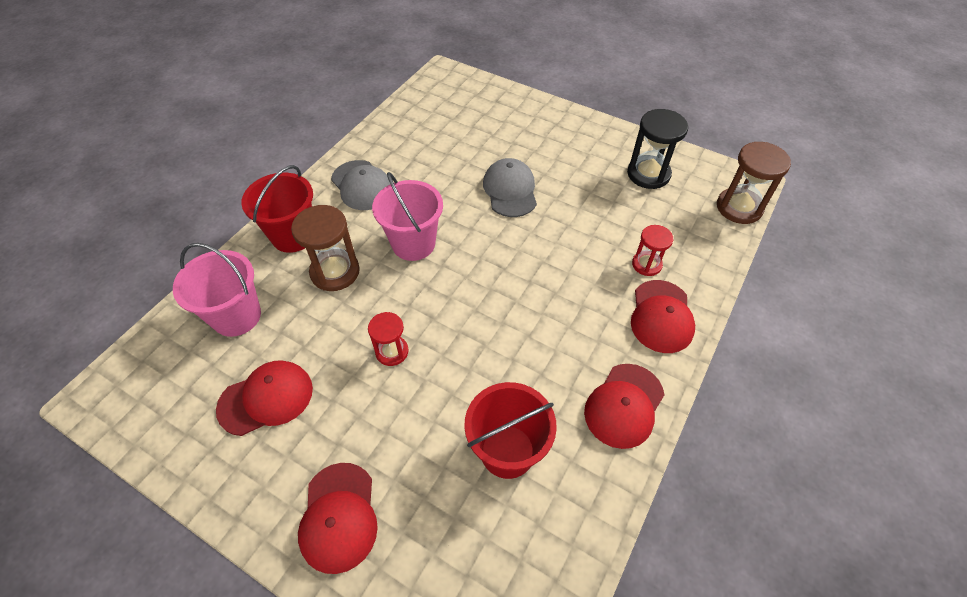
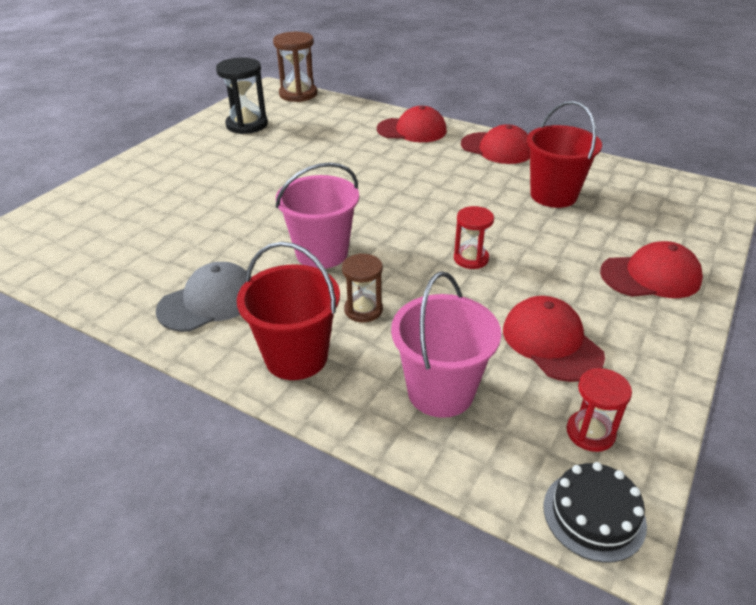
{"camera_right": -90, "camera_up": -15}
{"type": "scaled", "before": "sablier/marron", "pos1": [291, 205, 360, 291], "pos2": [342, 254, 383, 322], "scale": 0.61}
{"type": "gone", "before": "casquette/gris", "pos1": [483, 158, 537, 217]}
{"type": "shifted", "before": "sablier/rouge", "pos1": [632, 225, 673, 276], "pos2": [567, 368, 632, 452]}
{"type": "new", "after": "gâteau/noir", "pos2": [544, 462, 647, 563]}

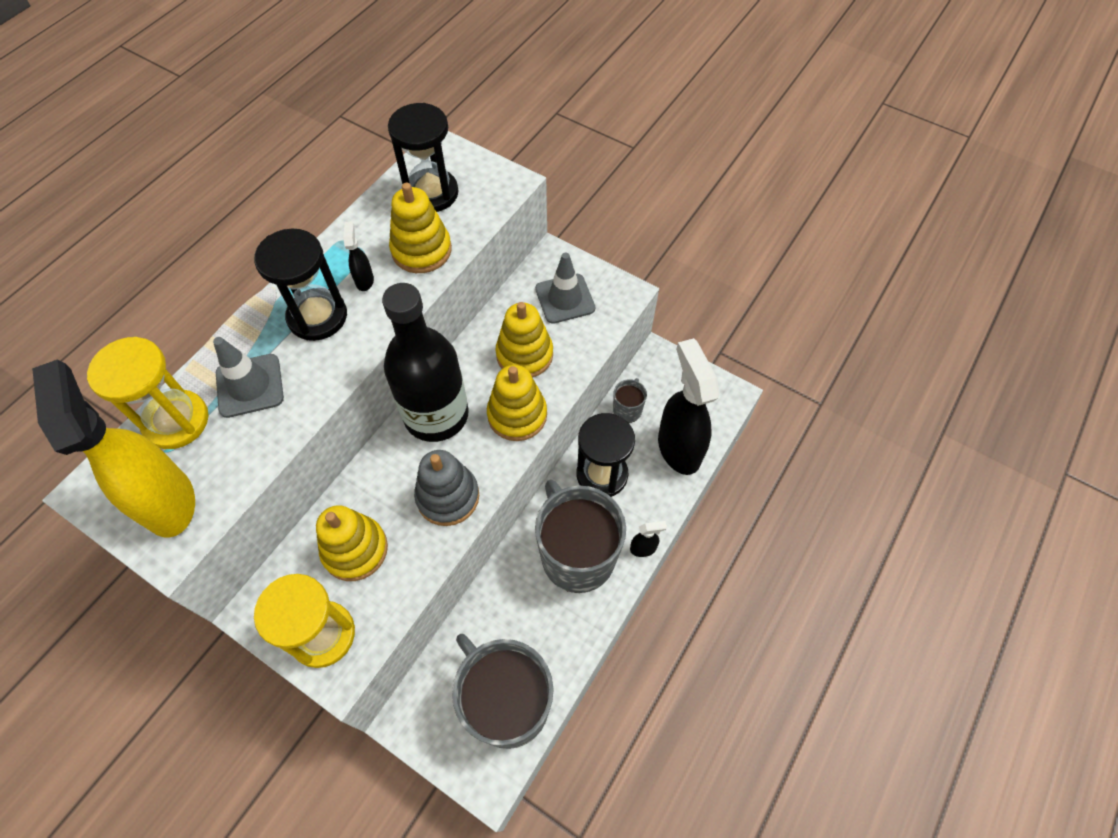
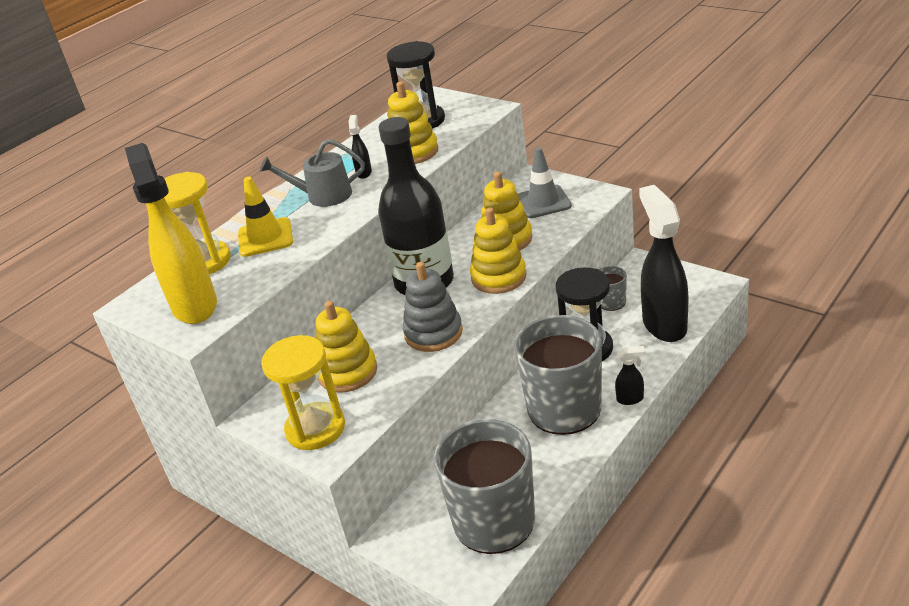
{"camera_right": 10, "camera_up": -25}
{"type": "repainted", "before": "cône de chantier/gris", "after": "cône de chantier/jaune", "pos1": [213, 337, 284, 418], "pos2": [238, 177, 293, 257]}
{"type": "swapped", "before": "sablier/noir", "after": "arrosoir/gris", "pos1": [254, 229, 347, 341], "pos2": [260, 139, 365, 207]}

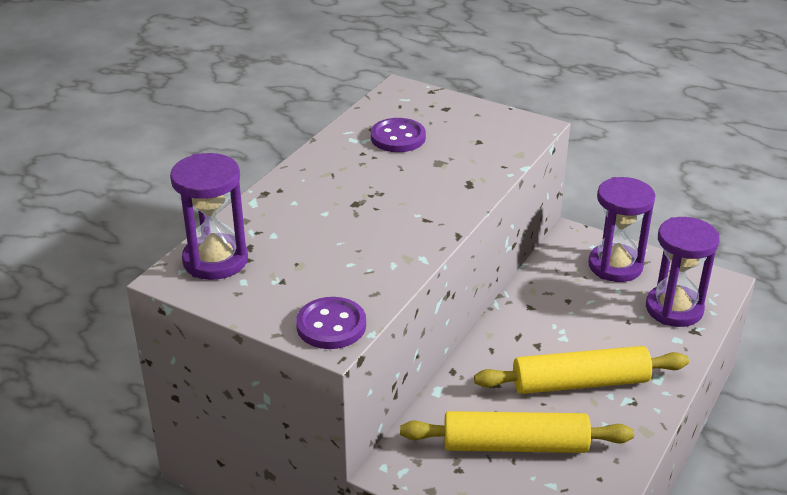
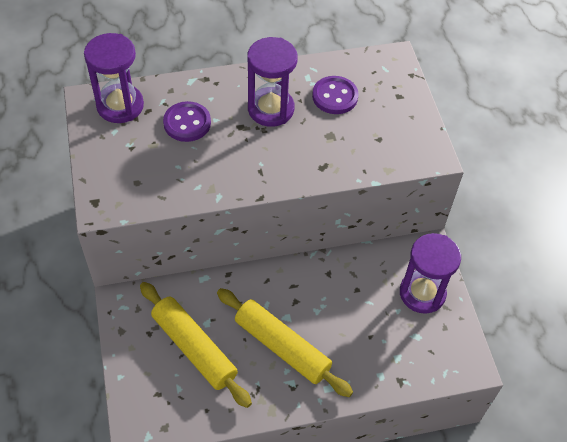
{"camera_right": 45, "camera_up": 20}
{"type": "shifted", "before": "bouton/violet", "pos1": [296, 297, 366, 349], "pos2": [163, 101, 211, 142]}
{"type": "shifted", "before": "sablier/violet", "pos1": [646, 217, 720, 327], "pos2": [247, 37, 298, 127]}

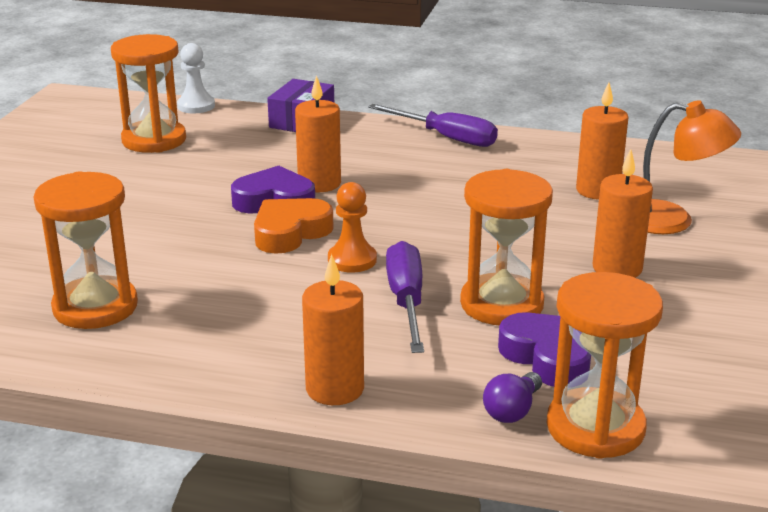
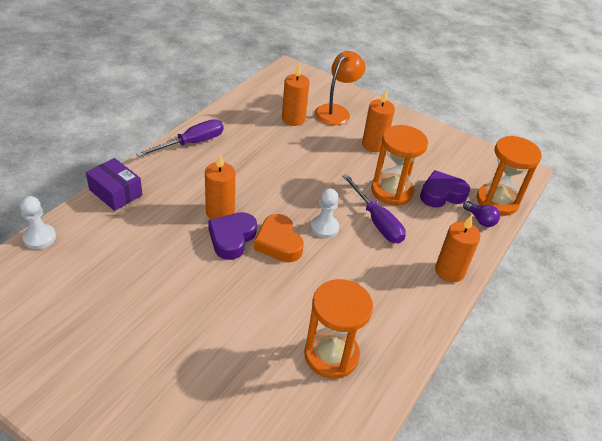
{"camera_right": -75, "camera_up": 15}
{"type": "gone", "before": "sablier/orange", "pos1": [111, 34, 186, 153]}
{"type": "repainted", "before": "pion/orange", "after": "pion/blanc", "pos1": [328, 182, 377, 273], "pos2": [310, 188, 339, 238]}
{"type": "rotated", "before": "tournevis/violet", "pos1": [386, 241, 424, 353], "pos2": [343, 174, 406, 243], "turn": -135}

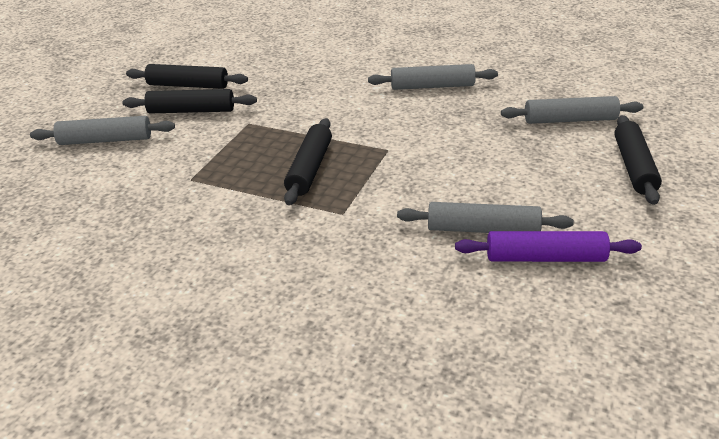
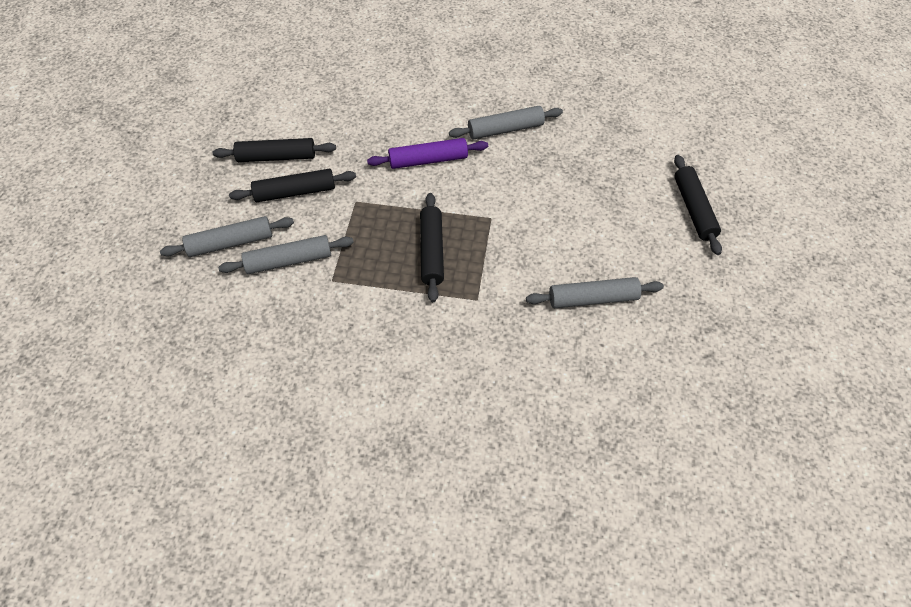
{"camera_right": -15, "camera_up": 20}
{"type": "shifted", "before": "rouleau à pâtisserie/violet", "pos1": [455, 231, 642, 262], "pos2": [367, 138, 488, 169]}
{"type": "shifted", "before": "rouleau à pâtisserie/gris", "pos1": [501, 96, 643, 124], "pos2": [218, 235, 354, 274]}

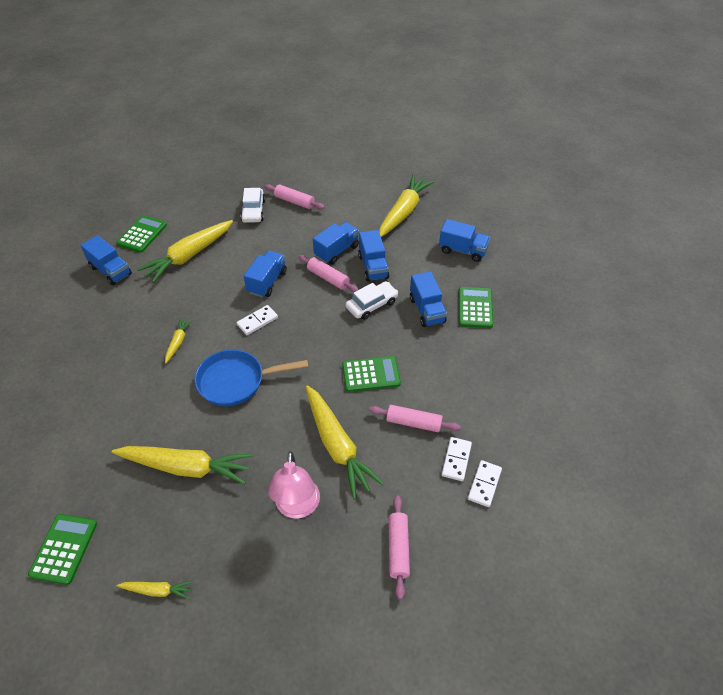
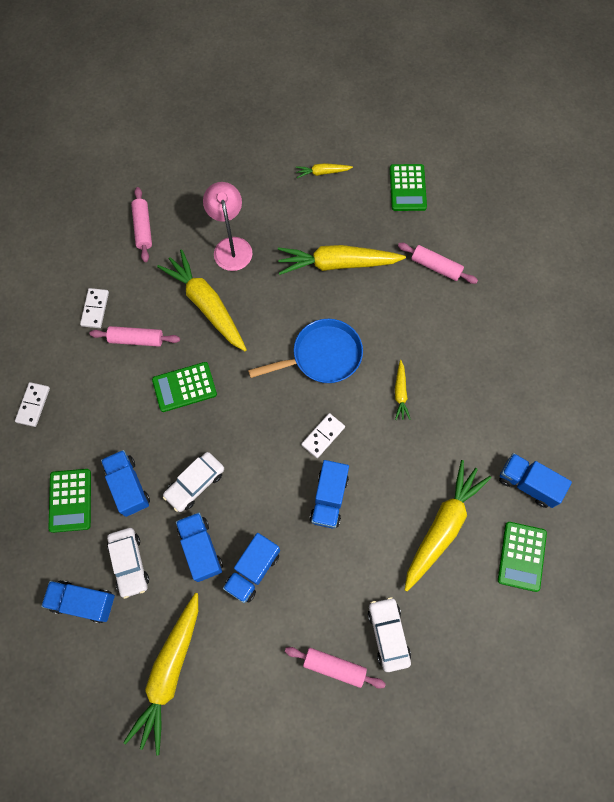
{"camera_right": 170, "camera_up": 20}
{"type": "shifted", "before": "rouleau à pâtisserie/rose", "pos1": [299, 255, 359, 292], "pos2": [398, 243, 478, 284]}
{"type": "shifted", "before": "domino/blanc", "pos1": [468, 460, 502, 507], "pos2": [15, 382, 50, 427]}
{"type": "new", "after": "voiture/blanc", "pos2": [107, 528, 149, 599]}

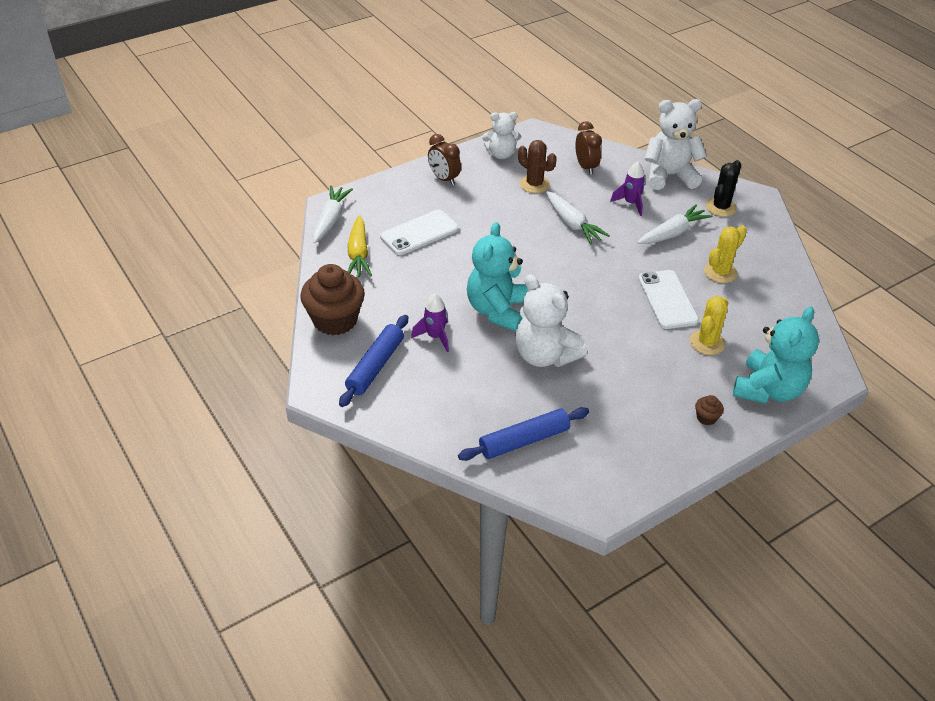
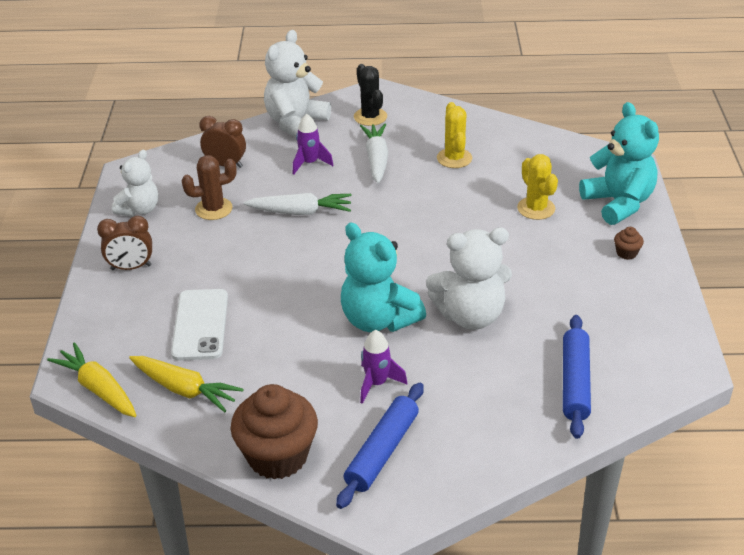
{"camera_right": -55, "camera_up": -5}
{"type": "repainted", "before": "carotte/blanc", "after": "carotte/jaune", "pos1": [313, 186, 353, 243], "pos2": [47, 342, 137, 417]}
{"type": "rotated", "before": "rouleau à pâtisserie/bleu", "pos1": [339, 315, 408, 407], "pos2": [336, 383, 424, 509], "turn": 60}
{"type": "gone", "before": "téléphone/blanc", "pos1": [638, 270, 699, 329]}

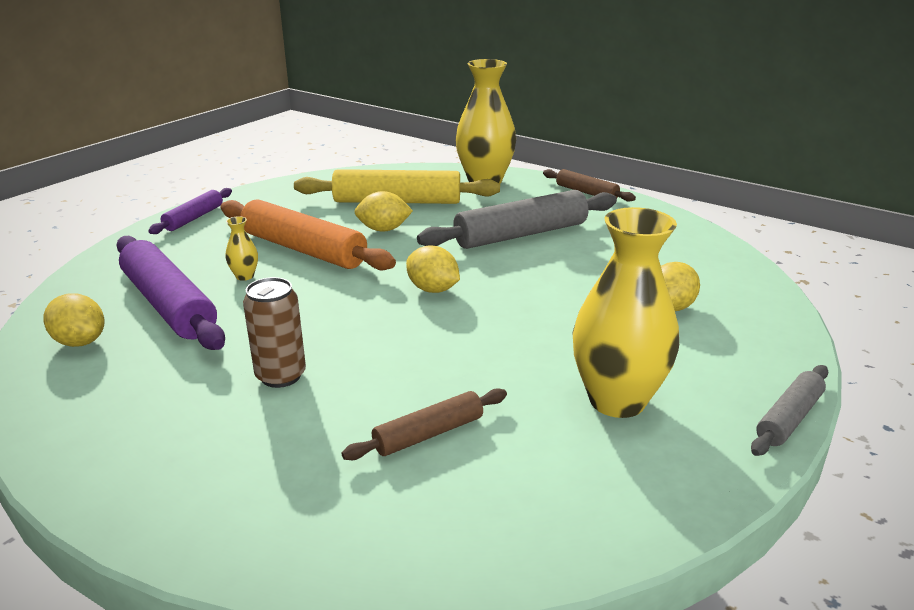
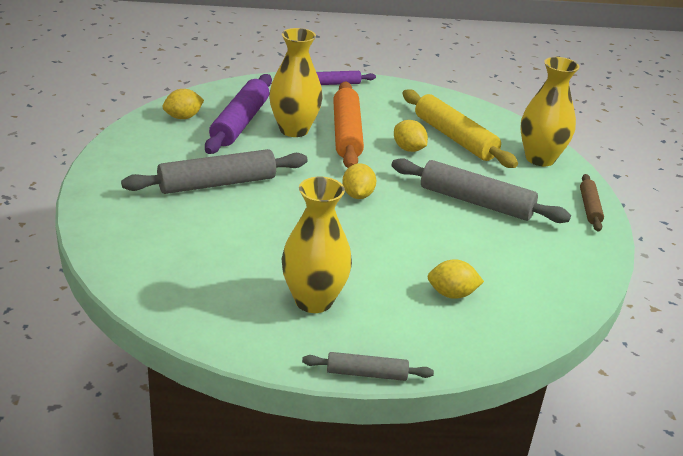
{"camera_right": 50, "camera_up": 5}
{"type": "rotated", "before": "citron/jaune", "pos1": [43, 293, 105, 347], "pos2": [163, 89, 204, 119], "turn": 60}
{"type": "scaled", "before": "vase/jaune", "pos1": [226, 216, 258, 281], "pos2": [269, 28, 323, 137], "scale": 2.46}
{"type": "swapped", "before": "canette/marron", "after": "rouleau à pâtisserie/gris", "pos1": [243, 277, 306, 388], "pos2": [121, 149, 308, 194]}
{"type": "gone", "before": "rouleau à pâtisserie/marron", "pos1": [341, 388, 507, 460]}

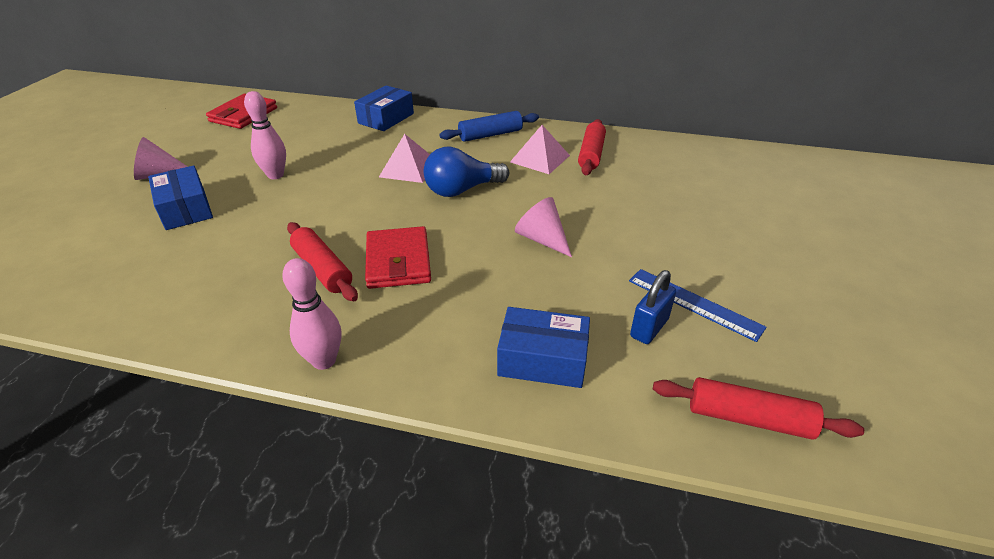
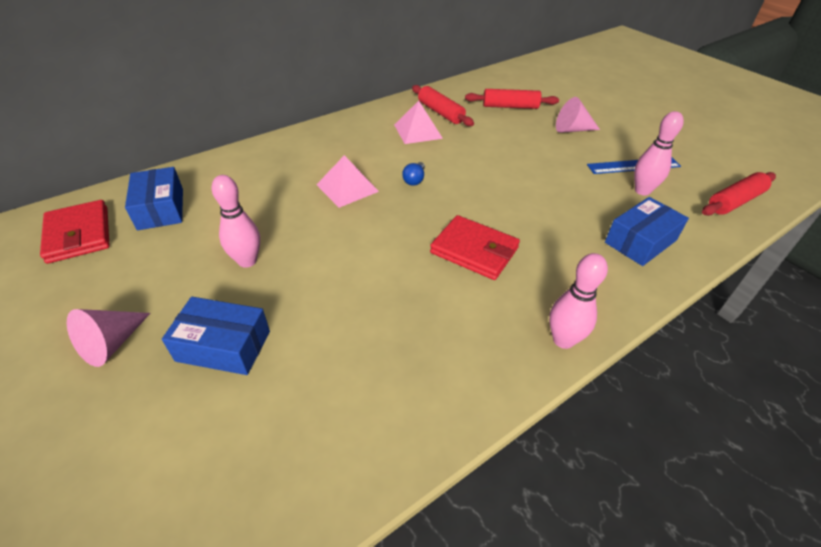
{"camera_right": -50, "camera_up": 5}
{"type": "shifted", "before": "rouleau à pâtisserie/rouge", "pos1": [287, 222, 358, 301], "pos2": [465, 89, 559, 109]}
{"type": "shifted", "before": "boîte/bleu", "pos1": [354, 85, 414, 131], "pos2": [125, 167, 183, 230]}
{"type": "scaled", "before": "ampoule/bleu", "pos1": [423, 147, 509, 197], "pos2": [402, 162, 425, 186], "scale": 0.49}
{"type": "gone", "before": "rouleau à pâtisserie/bleu", "pos1": [439, 111, 539, 142]}
{"type": "shifted", "before": "cône/rose", "pos1": [515, 197, 572, 257], "pos2": [556, 97, 600, 133]}
{"type": "swapped", "before": "cadenas/bleu", "after": "quille/rose", "pos1": [630, 270, 676, 344], "pos2": [634, 111, 684, 195]}

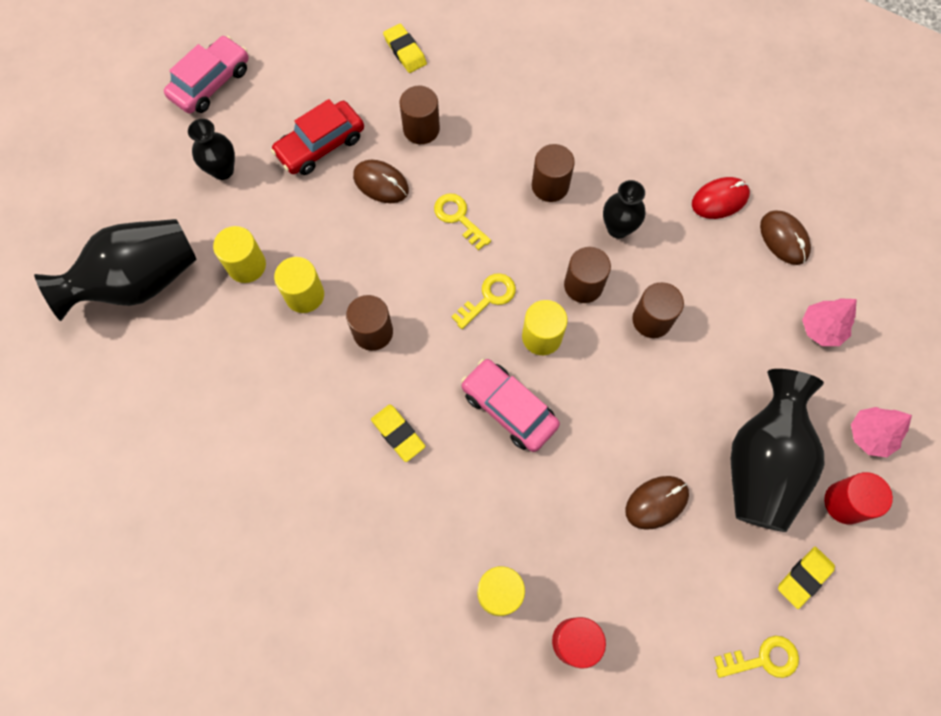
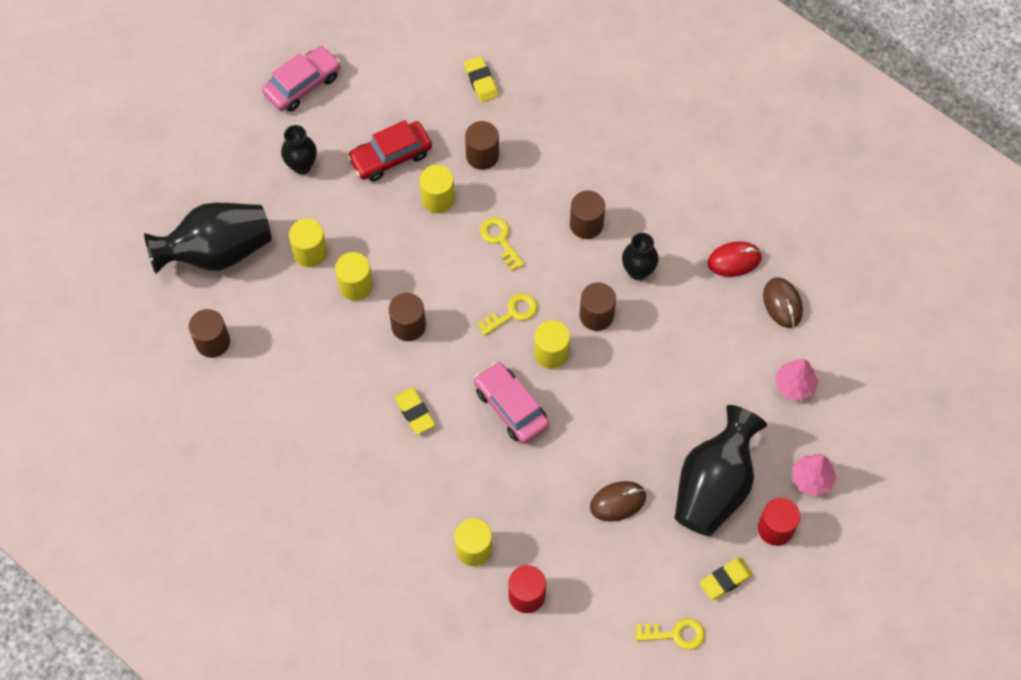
{"camera_right": 10, "camera_up": -5}
{"type": "swapped", "before": "souris/marron", "after": "cylindre/jaune", "pos1": [353, 160, 409, 203], "pos2": [420, 165, 455, 214]}
{"type": "shifted", "before": "cylindre/marron", "pos1": [632, 282, 684, 338], "pos2": [189, 309, 230, 358]}

